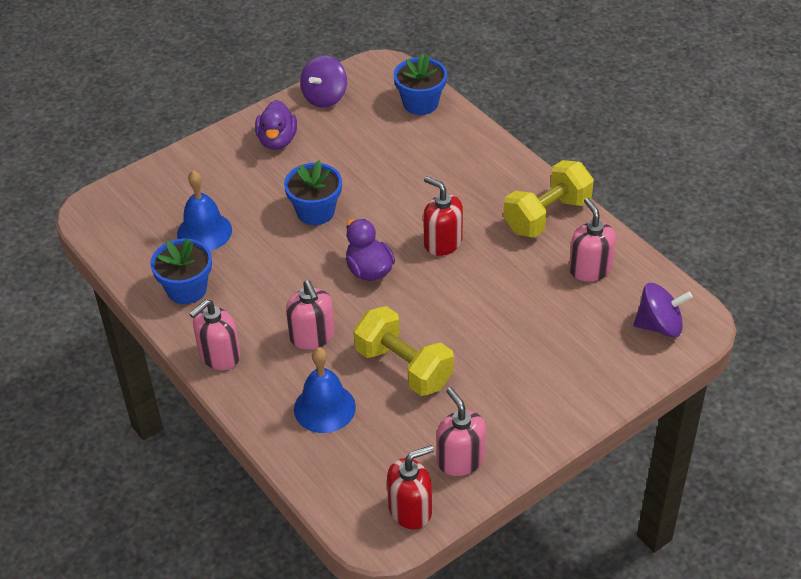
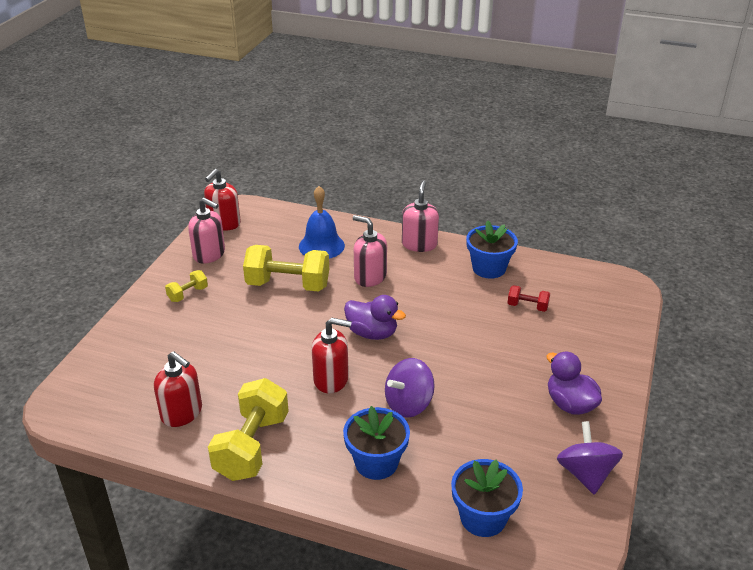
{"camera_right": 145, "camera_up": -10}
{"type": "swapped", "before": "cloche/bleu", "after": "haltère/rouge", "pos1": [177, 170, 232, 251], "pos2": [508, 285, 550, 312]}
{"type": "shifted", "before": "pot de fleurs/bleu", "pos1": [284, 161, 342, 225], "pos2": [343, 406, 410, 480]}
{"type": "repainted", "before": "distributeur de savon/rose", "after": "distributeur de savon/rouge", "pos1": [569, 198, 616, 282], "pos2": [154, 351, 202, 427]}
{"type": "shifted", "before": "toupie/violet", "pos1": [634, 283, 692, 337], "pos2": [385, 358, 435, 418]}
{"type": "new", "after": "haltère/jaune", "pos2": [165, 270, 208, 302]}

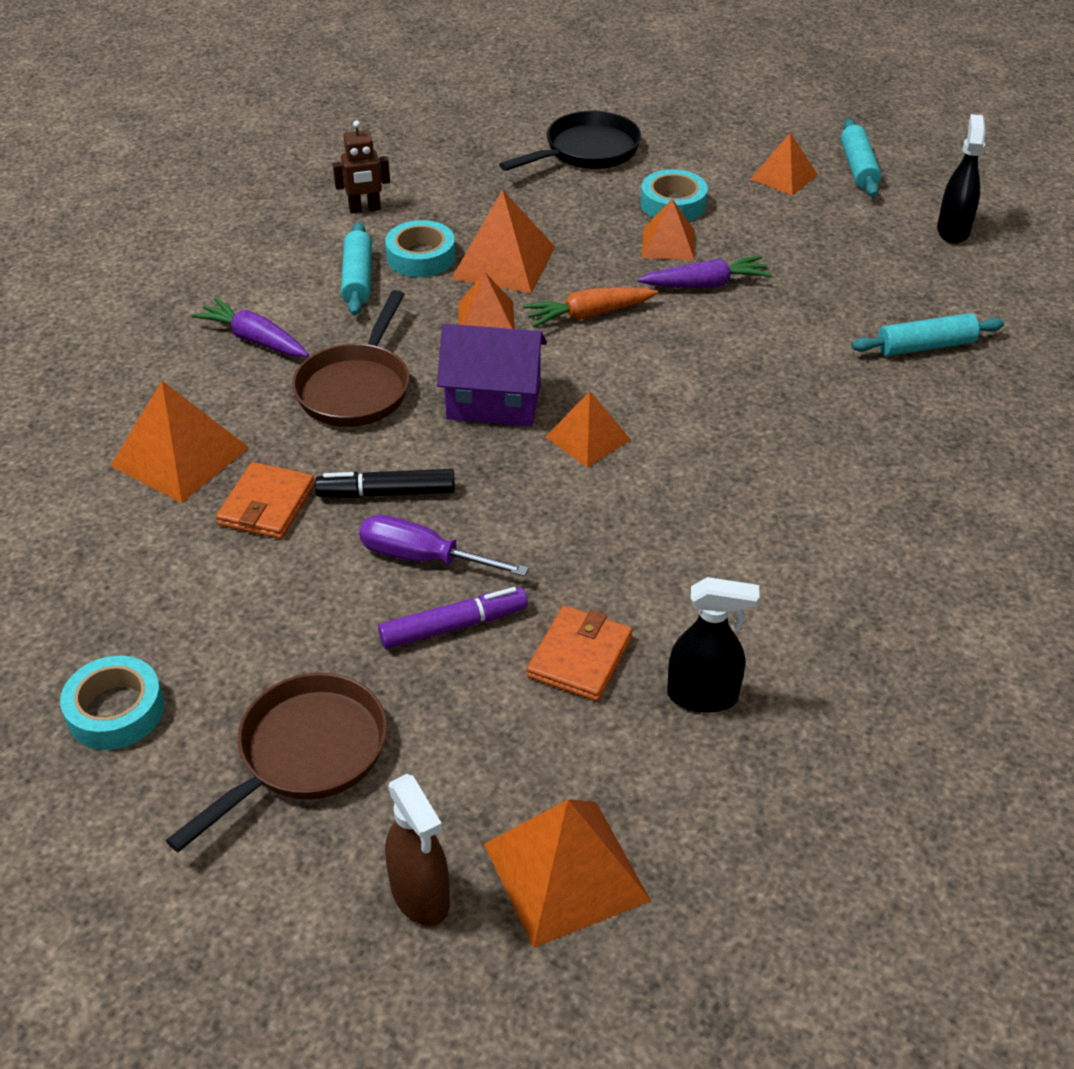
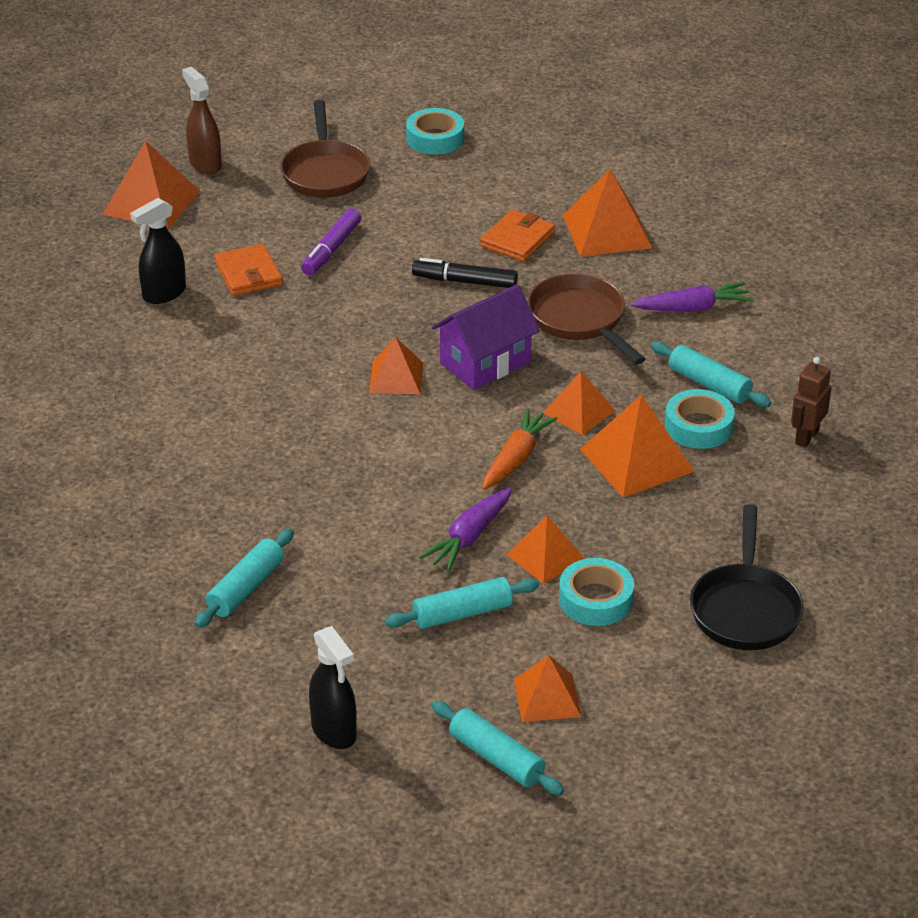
{"camera_right": 135, "camera_up": -5}
{"type": "rotated", "before": "portefeuille/orange", "pos1": [216, 462, 315, 539], "pos2": [480, 210, 555, 262], "turn": 60}
{"type": "rotated", "before": "feutre/noir", "pos1": [315, 469, 455, 498], "pos2": [412, 258, 518, 288], "turn": -120}
{"type": "gone", "before": "tournevis/violet", "pos1": [359, 515, 529, 576]}
{"type": "rotated", "before": "vaporisateur/marron", "pos1": [385, 774, 450, 926], "pos2": [182, 67, 222, 175], "turn": 45}
{"type": "new", "after": "rouleau à pâtisserie/turquoise", "pos2": [385, 577, 539, 629]}

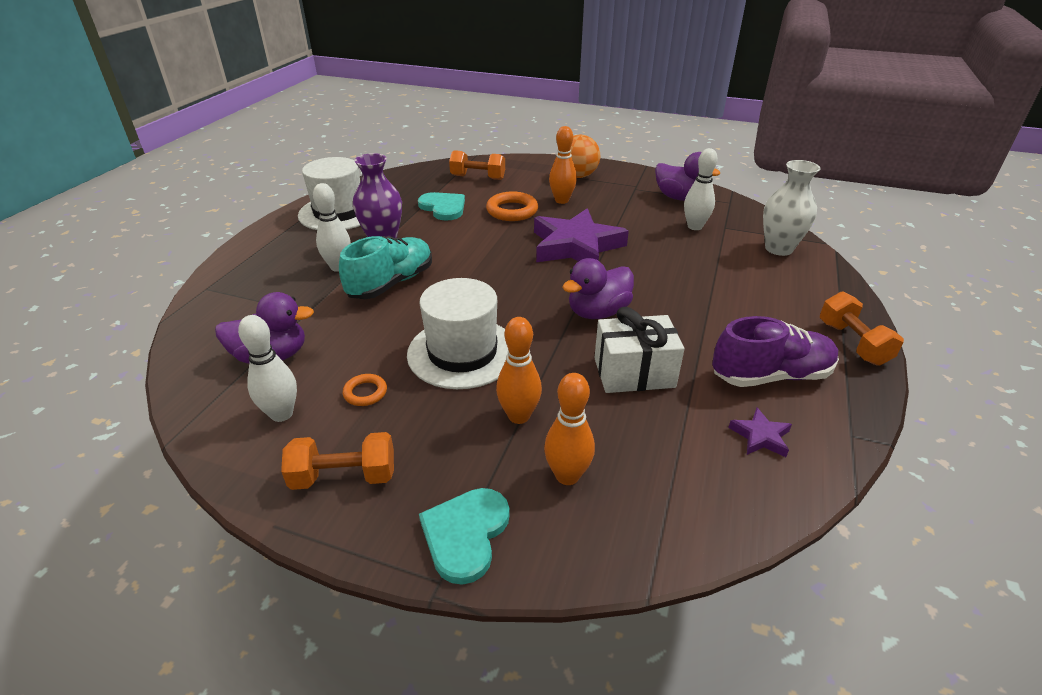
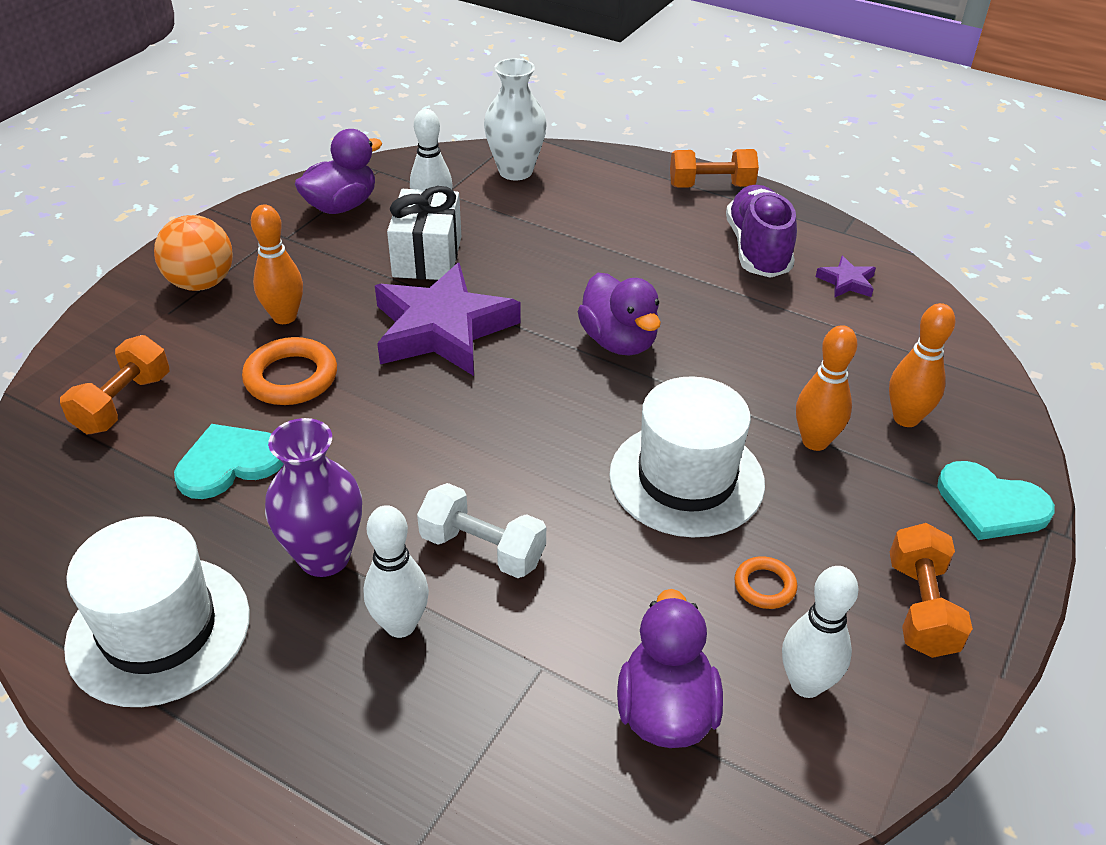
{"camera_right": -80, "camera_up": 5}
{"type": "swapped", "before": "chaussure/turquoise", "after": "haltère/blanc", "pos1": [339, 236, 432, 299], "pos2": [417, 483, 546, 578]}
{"type": "shifted", "before": "cadeau/blanc", "pos1": [594, 307, 685, 393], "pos2": [387, 186, 461, 280]}

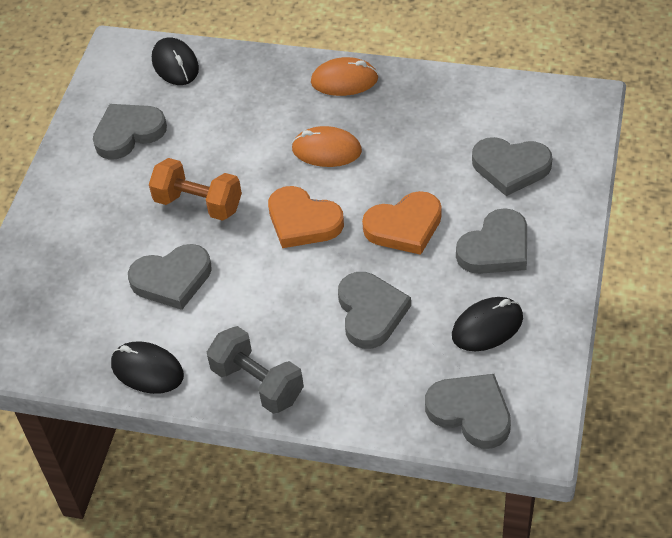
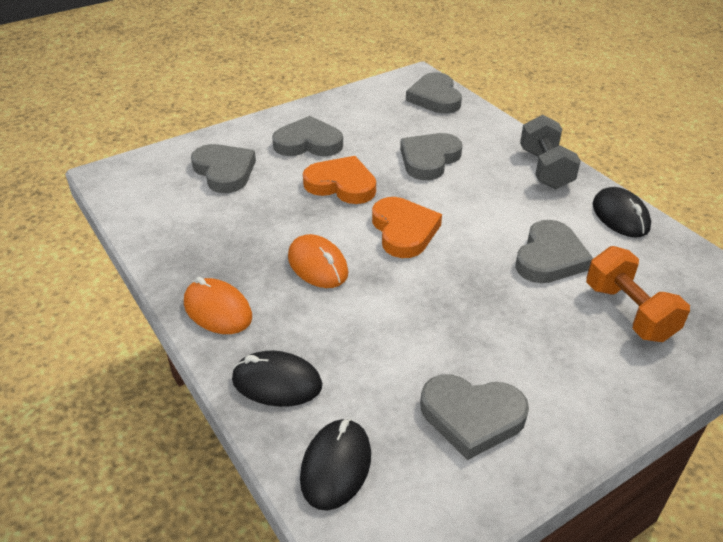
{"camera_right": -140, "camera_up": -10}
{"type": "rotated", "before": "cœur/gris", "pos1": [128, 244, 212, 310], "pos2": [515, 220, 594, 283], "turn": 90}
{"type": "shifted", "before": "haltère/orange", "pos1": [149, 158, 242, 221], "pos2": [586, 246, 690, 342]}
{"type": "shifted", "before": "souris/noir", "pos1": [452, 297, 523, 351], "pos2": [232, 351, 322, 407]}

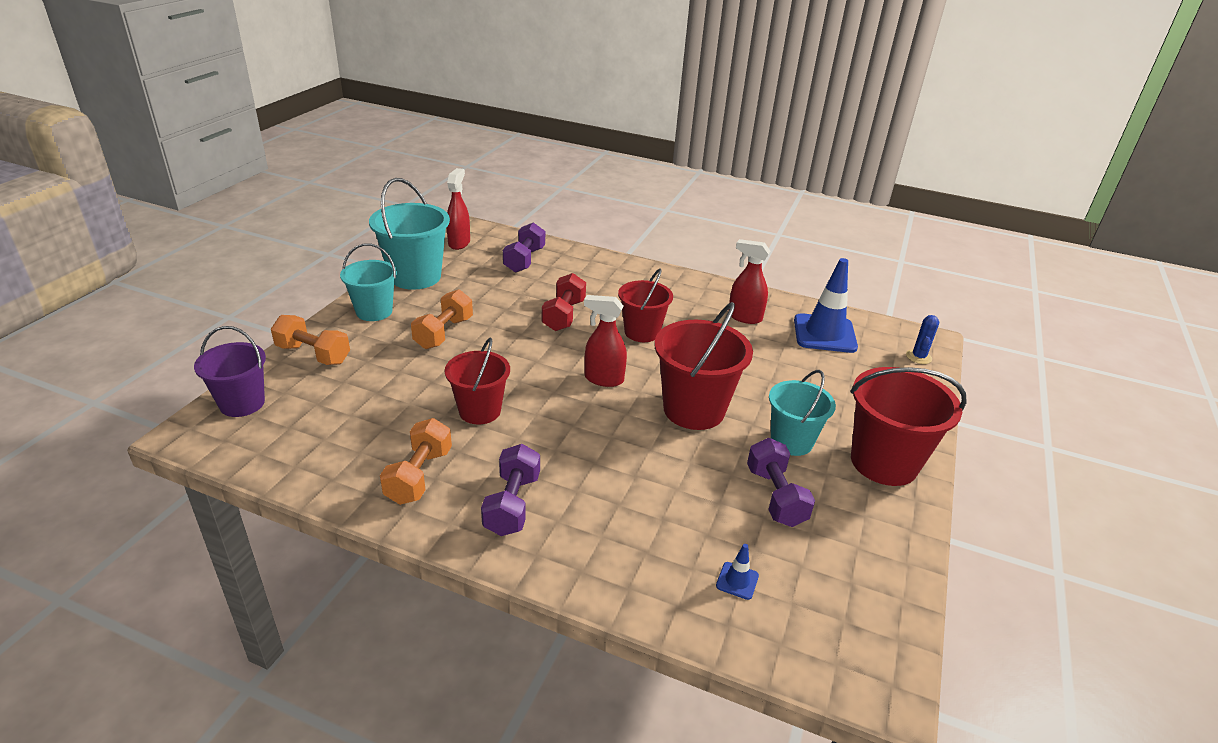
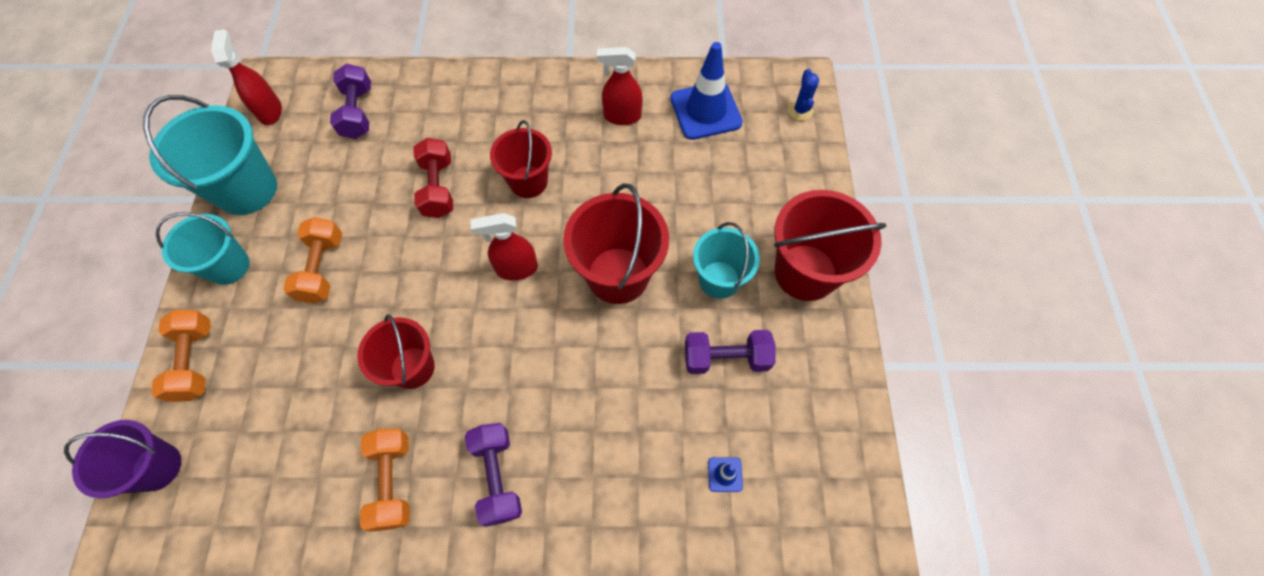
{"camera_right": -20, "camera_up": 30}
{"type": "rotated", "before": "haltère/orange", "pos1": [271, 315, 350, 365], "pos2": [151, 310, 211, 402], "turn": 75}
{"type": "rotated", "before": "haltère/violet", "pos1": [747, 438, 815, 527], "pos2": [685, 330, 776, 374], "turn": -60}

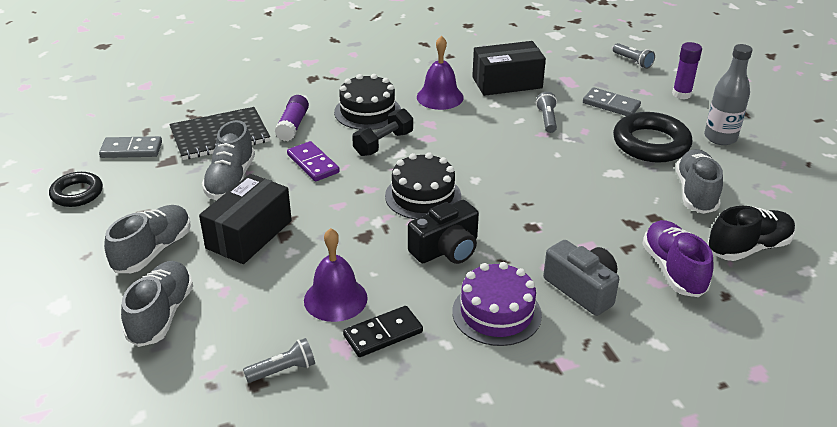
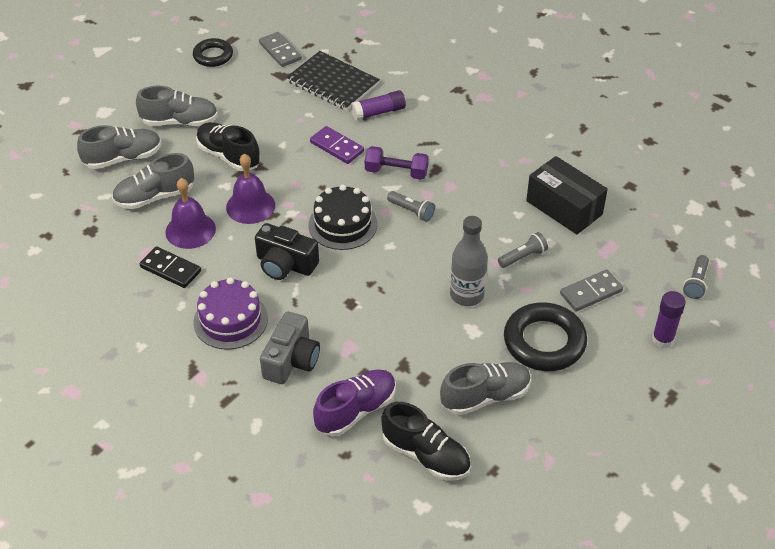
{"camera_right": 60, "camera_up": 10}
{"type": "swapped", "before": "boîte/noir", "after": "chaussure/noir", "pos1": [199, 174, 292, 264], "pos2": [196, 122, 260, 171]}
{"type": "shifted", "before": "chaussure/gris", "pos1": [202, 120, 255, 200], "pos2": [112, 153, 194, 209]}
{"type": "shifted", "before": "lampe de poche/gris", "pos1": [243, 338, 315, 383], "pos2": [387, 191, 435, 222]}
{"type": "rotated", "before": "domino/violet", "pos1": [287, 141, 340, 182], "pos2": [310, 126, 364, 164], "turn": -75}
{"type": "gone", "before": "gâteau/noir", "pos1": [334, 74, 401, 130]}
{"type": "repainted", "before": "haltère/noir", "after": "haltère/violet", "pos1": [352, 109, 413, 156], "pos2": [365, 146, 429, 180]}
{"type": "shifted", "before": "cloche/violet", "pos1": [417, 35, 464, 110], "pos2": [226, 154, 275, 224]}
{"type": "rotated", "before": "domino/gris", "pos1": [583, 87, 641, 116], "pos2": [560, 269, 623, 312], "turn": 60}
{"type": "shifted", "before": "bouteille/gris", "pos1": [704, 44, 752, 145], "pos2": [450, 216, 488, 306]}

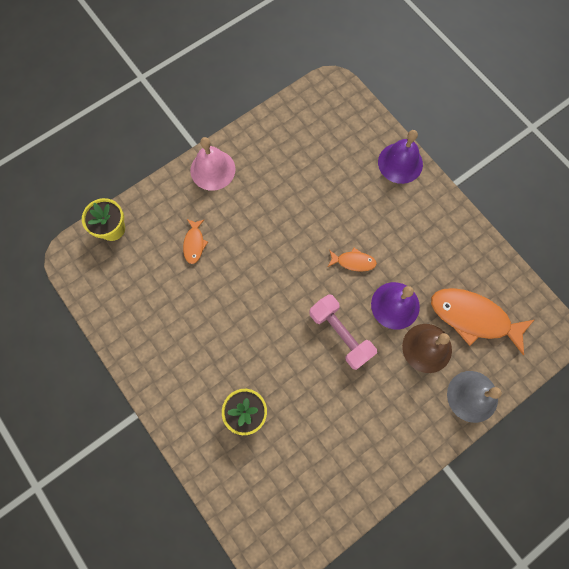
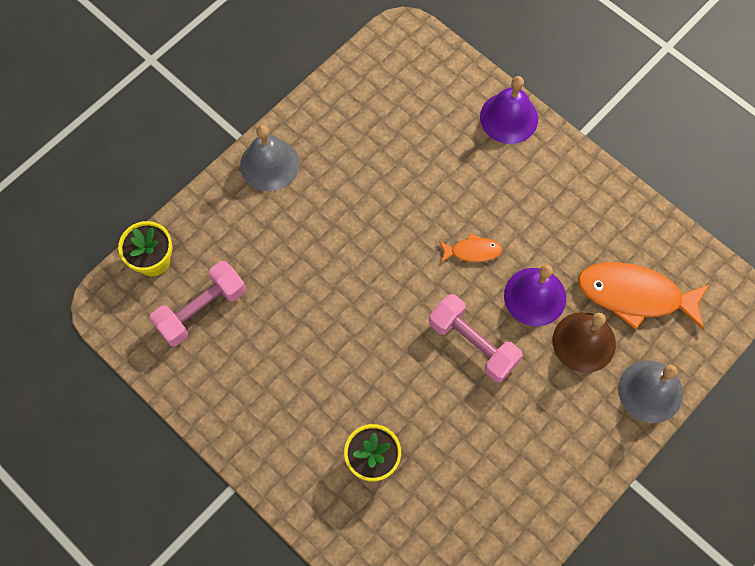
{"camera_right": -10, "camera_up": -5}
{"type": "gone", "before": "poisson/orange", "pos1": [183, 219, 208, 264]}
{"type": "repainted", "before": "cloche/rose", "after": "cloche/gris", "pos1": [190, 137, 236, 191], "pos2": [240, 125, 299, 191]}
{"type": "new", "after": "haltère/rose", "pos2": [150, 261, 246, 346]}

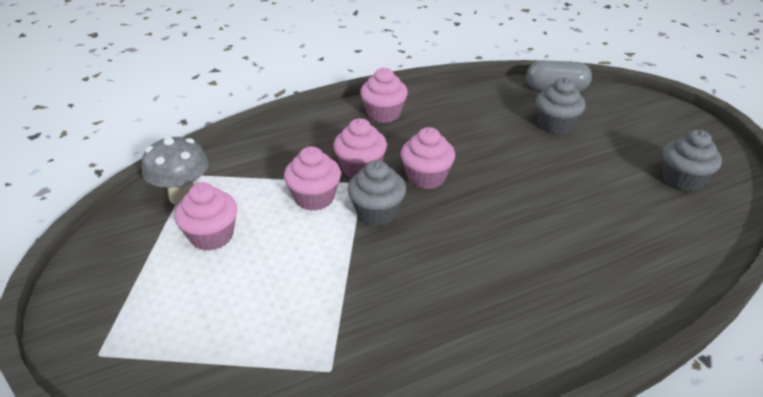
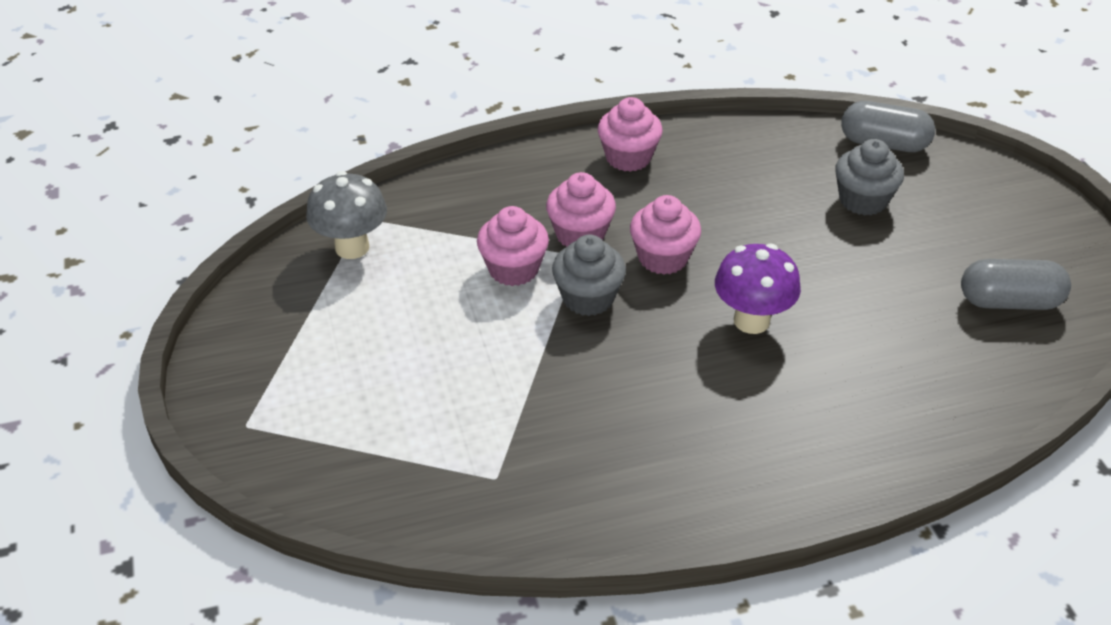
{"camera_right": 10, "camera_up": 5}
{"type": "gone", "before": "muffin/rose", "pos1": [175, 183, 237, 251]}
{"type": "swapped", "before": "muffin/gris", "after": "gélule/gris", "pos1": [663, 129, 722, 192], "pos2": [961, 259, 1071, 310]}
{"type": "new", "after": "champignon/violet", "pos2": [715, 244, 801, 334]}

